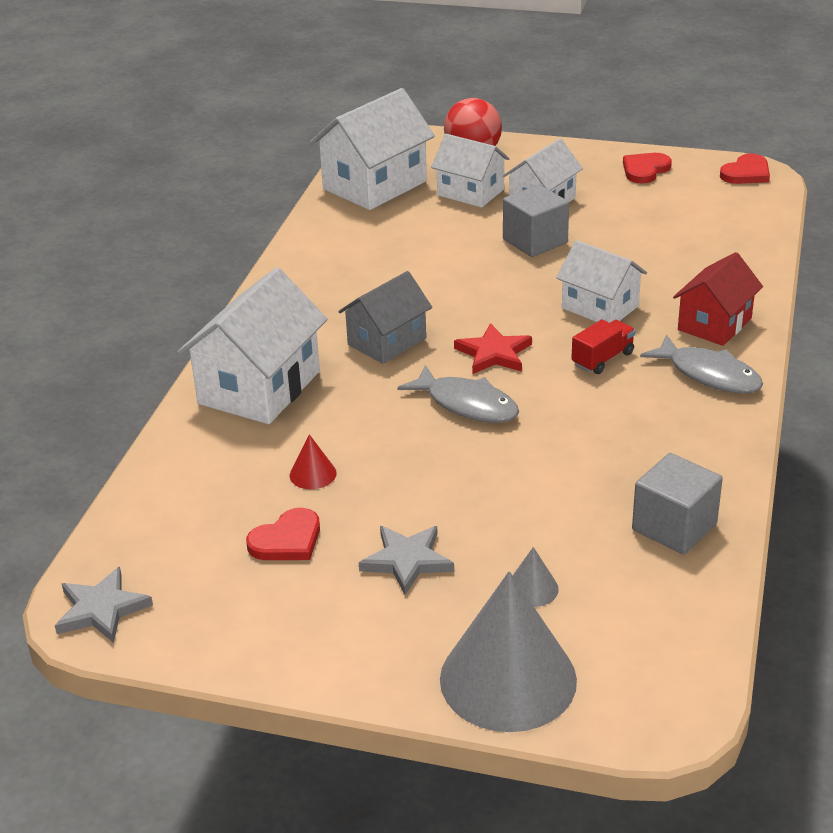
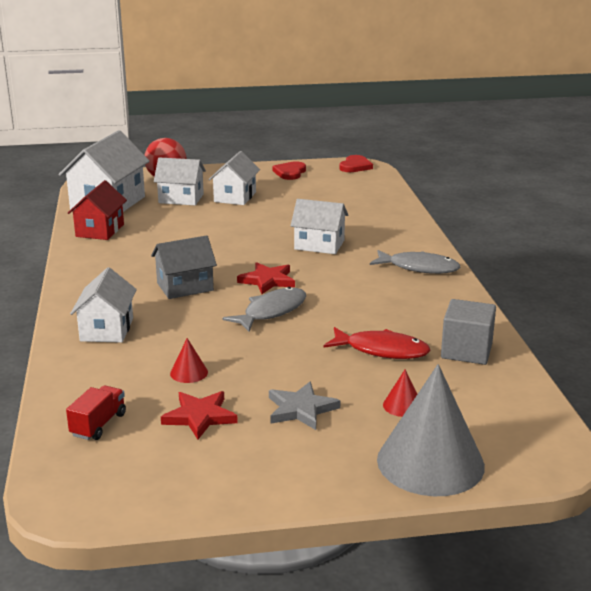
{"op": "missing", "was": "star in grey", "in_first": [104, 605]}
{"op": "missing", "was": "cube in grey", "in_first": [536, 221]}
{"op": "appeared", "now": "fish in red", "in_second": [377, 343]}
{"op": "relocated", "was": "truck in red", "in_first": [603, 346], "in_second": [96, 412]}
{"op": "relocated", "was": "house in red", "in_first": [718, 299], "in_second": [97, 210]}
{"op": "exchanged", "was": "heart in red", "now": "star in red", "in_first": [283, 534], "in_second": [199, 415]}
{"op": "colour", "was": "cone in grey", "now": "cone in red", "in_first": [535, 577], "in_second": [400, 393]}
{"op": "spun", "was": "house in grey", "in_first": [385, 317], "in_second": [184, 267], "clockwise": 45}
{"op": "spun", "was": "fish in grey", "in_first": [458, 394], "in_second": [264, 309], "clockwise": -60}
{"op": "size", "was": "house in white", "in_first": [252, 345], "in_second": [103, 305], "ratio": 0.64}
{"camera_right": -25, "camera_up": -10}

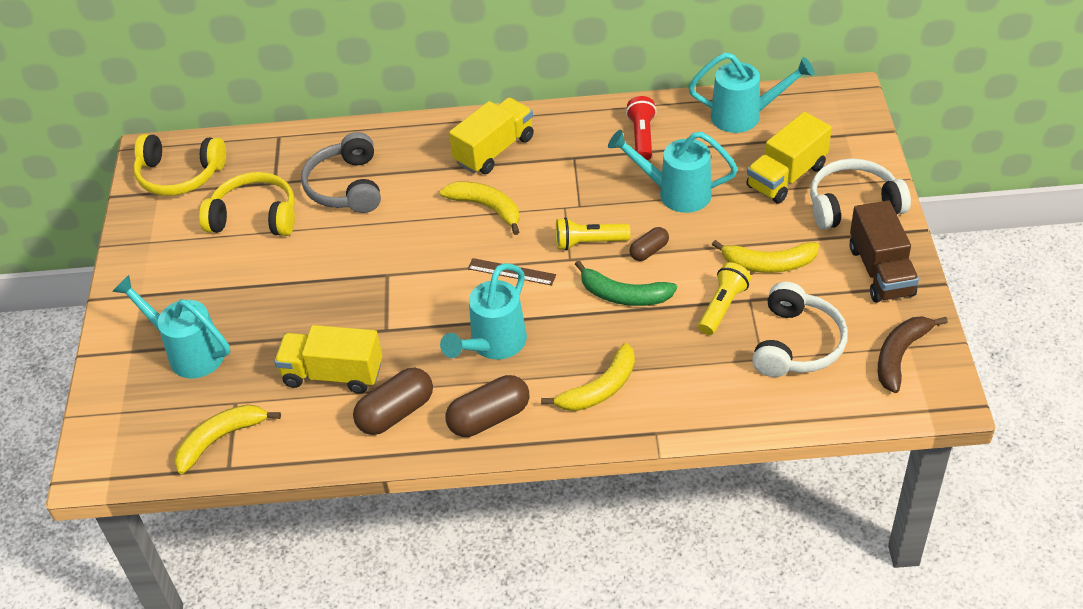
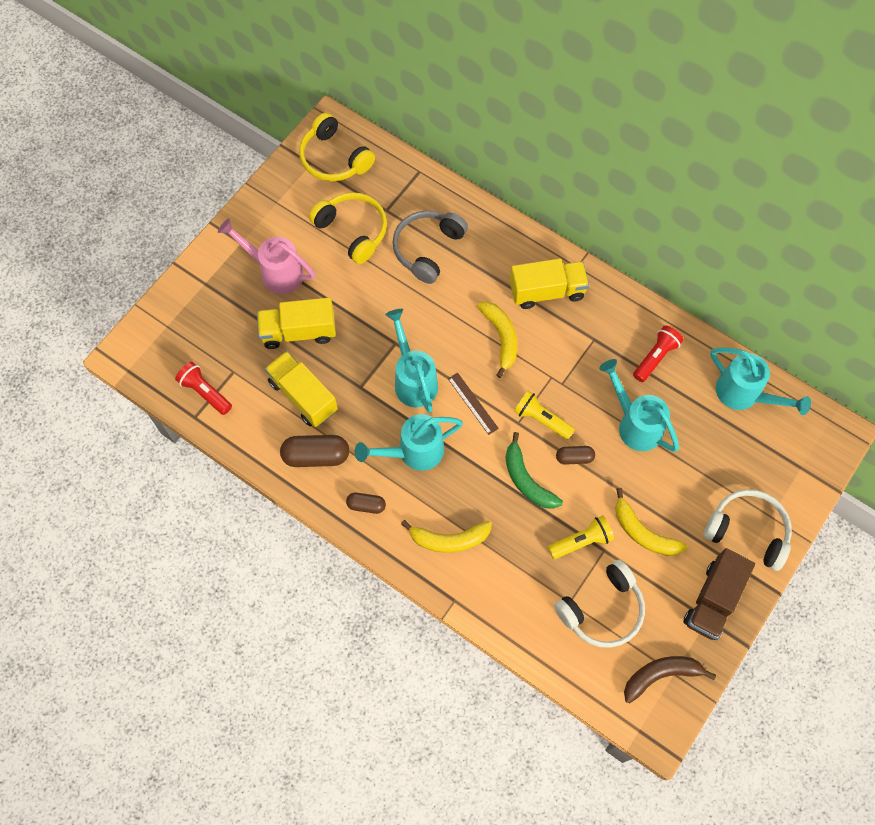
{"op": "appeared", "now": "watering can in pink", "in_second": [266, 256]}
{"op": "relocated", "was": "watering can in turquoise", "in_first": [171, 327], "in_second": [411, 361]}
{"op": "relocated", "was": "truck in yellow", "in_first": [789, 158], "in_second": [296, 323]}
{"op": "exchanged", "was": "banana in yellow", "now": "flashlight in red", "in_first": [227, 439], "in_second": [203, 388]}
{"op": "size", "was": "capsule in brown", "in_first": [487, 406], "in_second": [366, 503], "ratio": 0.57}
{"camera_right": 35, "camera_up": 20}

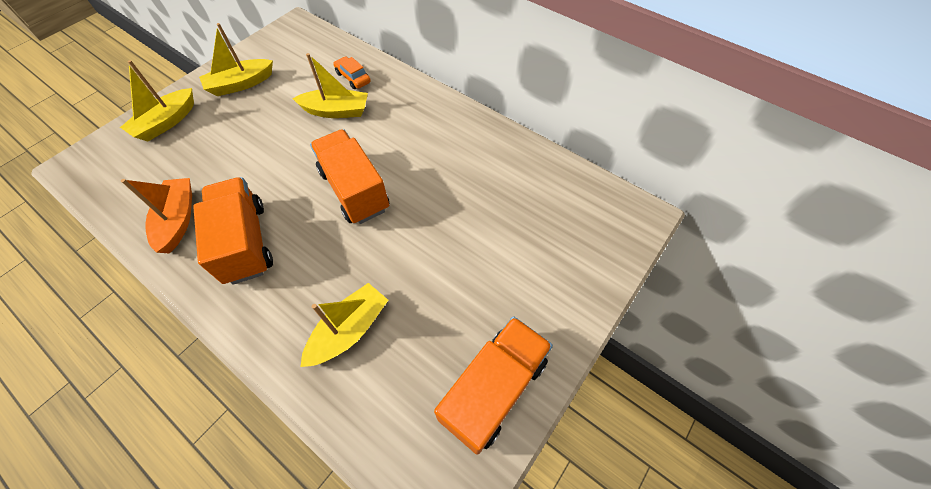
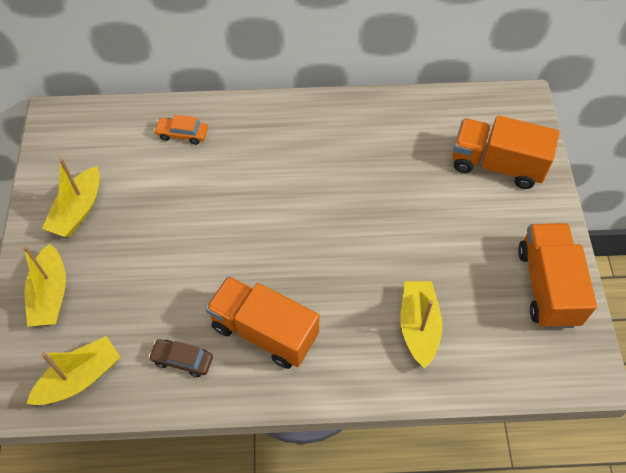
{"op": "relocated", "was": "boat in yellow", "in_first": [330, 85], "in_second": [73, 370]}
{"op": "relocated", "was": "truck in orange", "in_first": [349, 176], "in_second": [505, 152]}
{"op": "exchanged", "was": "boat in orange", "now": "car in brown", "in_first": [156, 215], "in_second": [181, 358]}
{"camera_right": -40, "camera_up": 0}

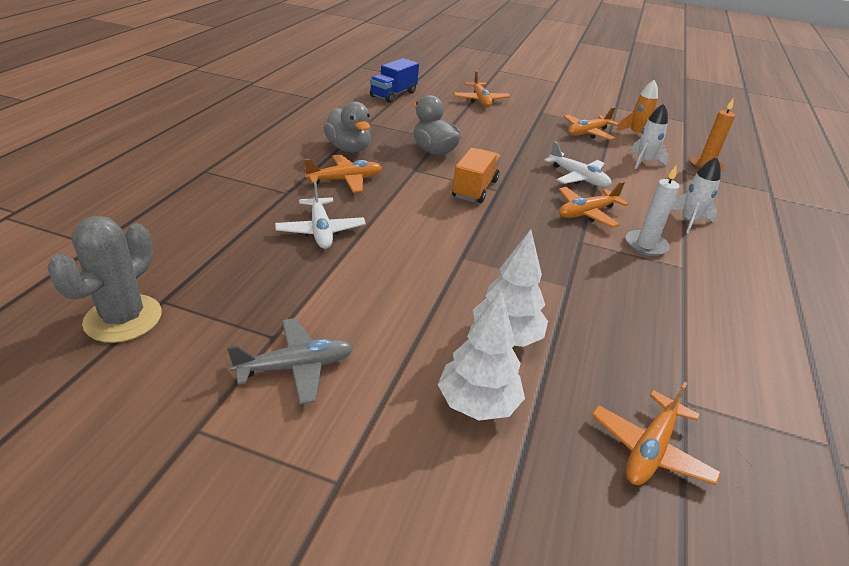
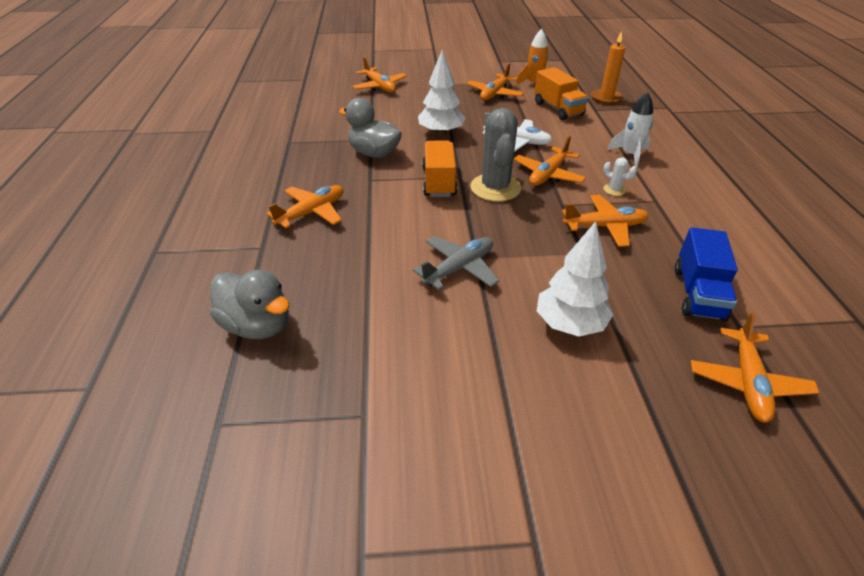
{"op": "missing", "was": "plane in white", "in_first": [320, 215]}
{"op": "appeared", "now": "plane in orange", "in_second": [605, 221]}
{"op": "relocated", "was": "cactus in grey", "in_first": [104, 279], "in_second": [495, 155]}
{"op": "relocated", "was": "plane in grey", "in_first": [290, 361], "in_second": [456, 263]}
{"op": "relocated", "was": "duck in grey", "in_first": [347, 127], "in_second": [250, 304]}
{"op": "relocated", "was": "truck in blue", "in_first": [394, 80], "in_second": [706, 274]}
{"op": "relocated", "was": "tree in white", "in_first": [481, 355], "in_second": [441, 92]}
{"op": "exchanged", "was": "candle in white", "now": "cactus in white", "in_first": [653, 211], "in_second": [620, 176]}
{"op": "exchanged", "was": "rocket in white", "now": "truck in orange", "in_first": [649, 136], "in_second": [561, 93]}
{"camera_right": -20, "camera_up": 5}

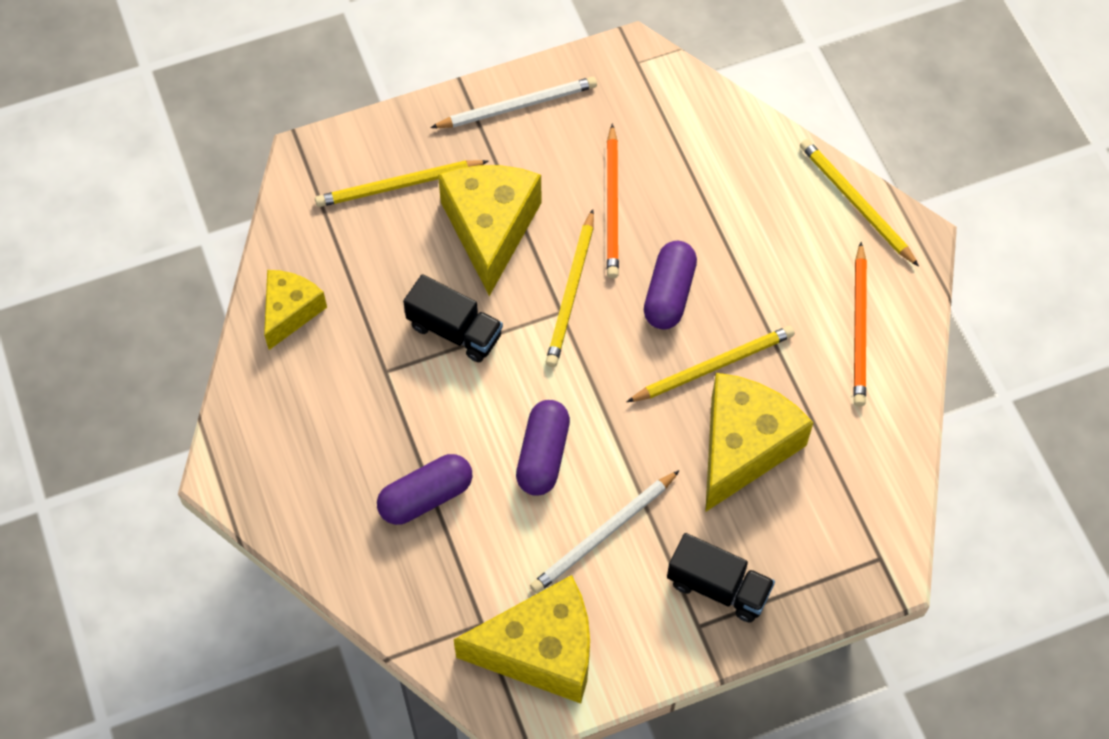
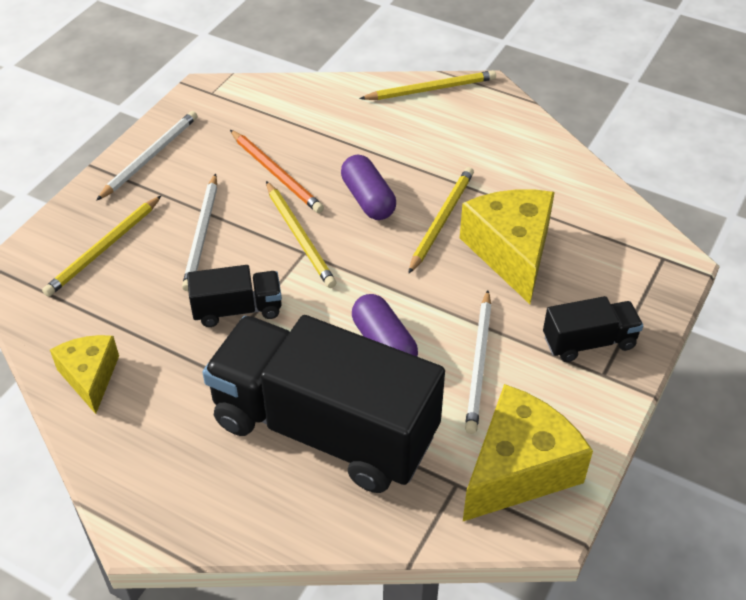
{"op": "missing", "was": "pencil in orange", "in_first": [860, 324]}
{"op": "exchanged", "was": "capsule in purple", "now": "truck in black", "in_first": [424, 489], "in_second": [323, 404]}
{"op": "exchanged", "was": "cheese in yellow", "now": "pencil in white", "in_first": [490, 230], "in_second": [199, 232]}
{"op": "spun", "was": "pencil in yellow", "in_first": [859, 203], "in_second": [427, 85], "clockwise": 150}
{"camera_right": -40, "camera_up": -15}

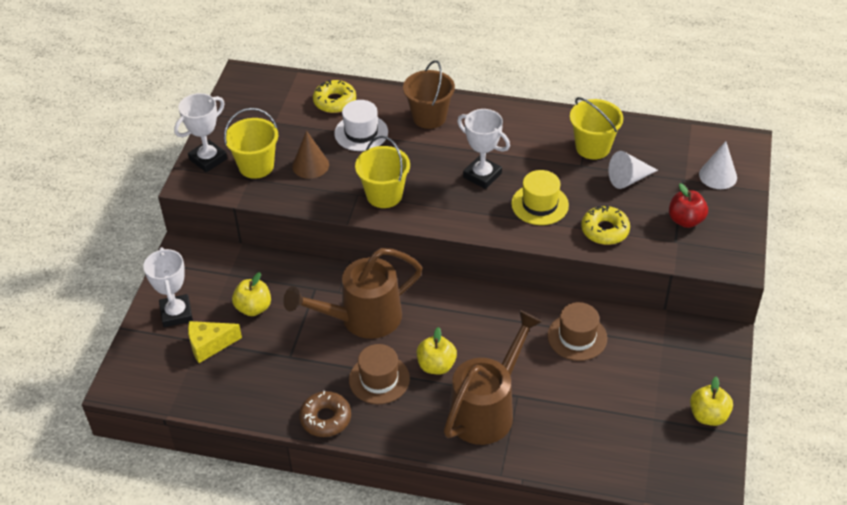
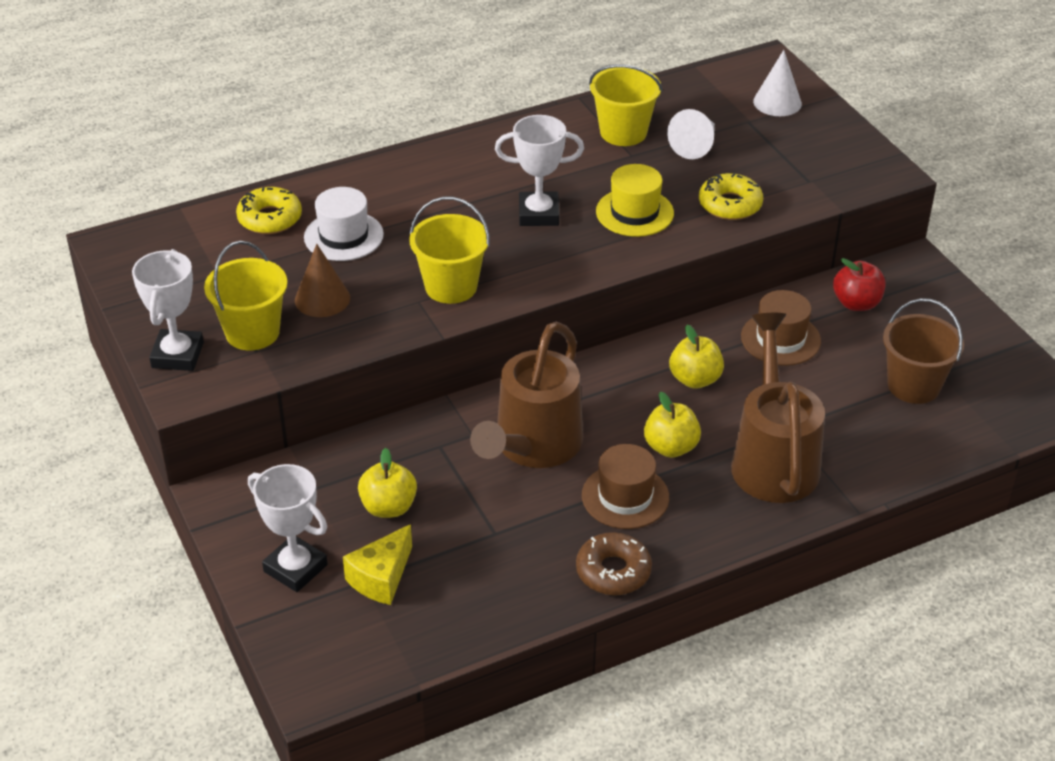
{"op": "relocated", "was": "bucket in brown", "in_first": [429, 94], "in_second": [923, 351]}
{"op": "relocated", "was": "apple in red", "in_first": [688, 205], "in_second": [859, 284]}
{"op": "relocated", "was": "apple in yellow", "in_first": [711, 401], "in_second": [696, 357]}
{"camera_right": -40, "camera_up": -5}

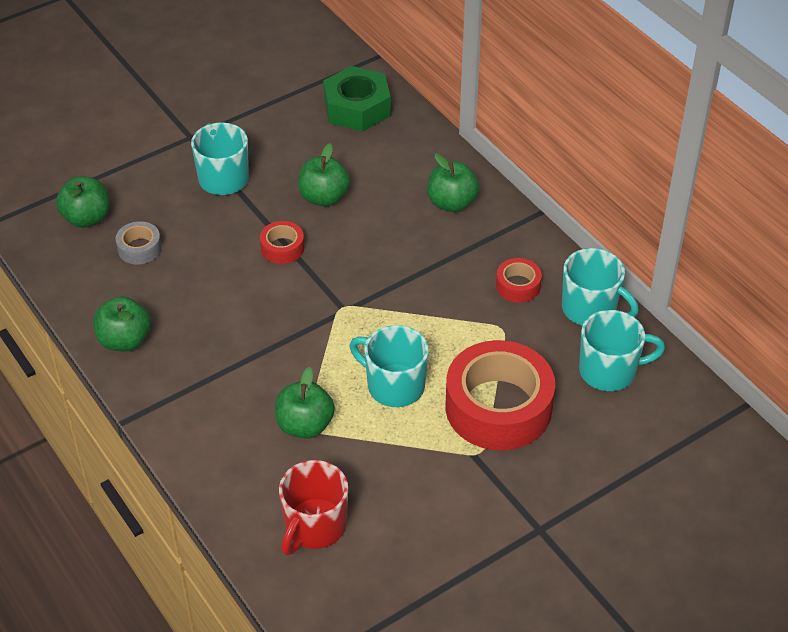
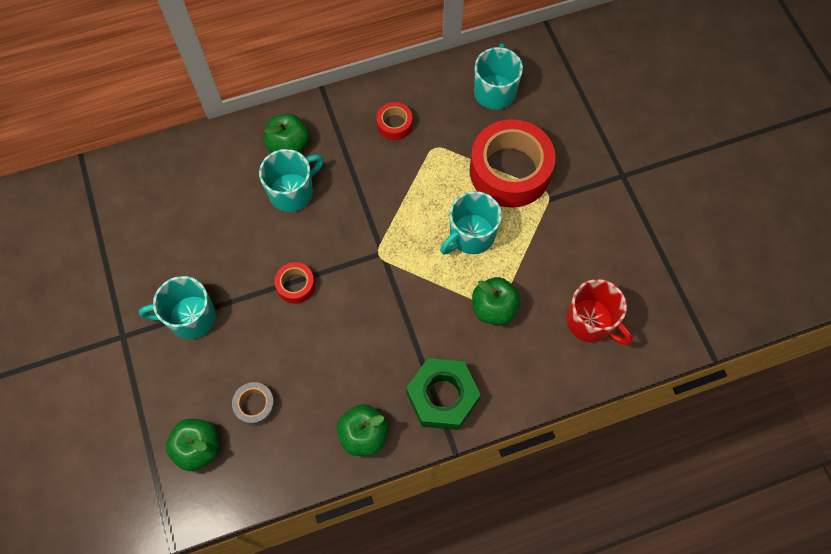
{"op": "missing", "was": "apple in green", "in_first": [324, 175]}
{"op": "relocated", "was": "nut in green", "in_first": [357, 99], "in_second": [443, 394]}
{"op": "relocated", "was": "mug in turquoise", "in_first": [600, 287], "in_second": [291, 180]}
{"camera_right": -75, "camera_up": 20}

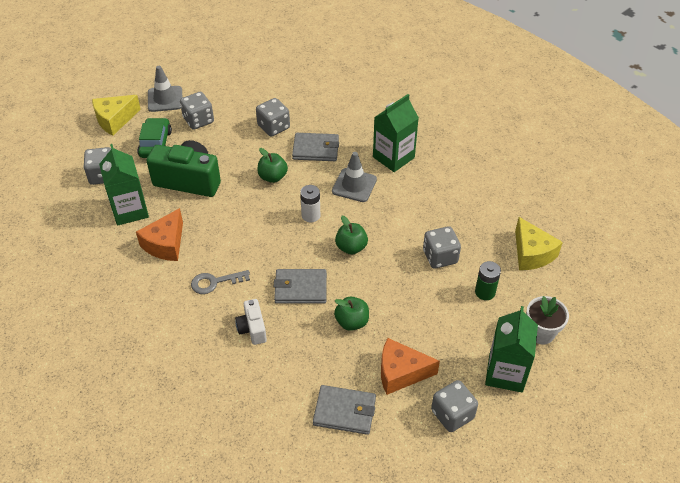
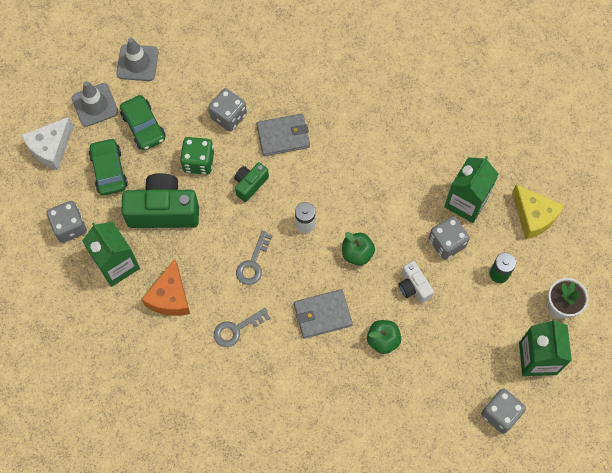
{"op": "missing", "was": "wallet in grey", "in_first": [344, 410]}
{"op": "missing", "was": "cheese in orange", "in_first": [410, 366]}
{"op": "appeared", "now": "dice in green", "in_second": [197, 156]}
{"op": "appeared", "now": "key in grey", "in_second": [254, 258]}
{"op": "relocated", "was": "camera in white", "in_first": [251, 322], "in_second": [416, 282]}
{"op": "relocated", "was": "traffic cone in grey", "in_first": [354, 177], "in_second": [137, 59]}
{"op": "relocated", "was": "carton in green", "in_first": [396, 133], "in_second": [471, 189]}
{"op": "exchanged", "was": "dice in grey", "now": "car in green", "in_first": [197, 111], "in_second": [143, 122]}
{"op": "exchanged", "was": "apple in green", "now": "camera in green", "in_first": [272, 165], "in_second": [251, 182]}
{"op": "colour", "was": "cheese in yellow", "now": "cheese in white", "in_first": [116, 115], "in_second": [47, 143]}
{"camera_right": -15, "camera_up": 20}

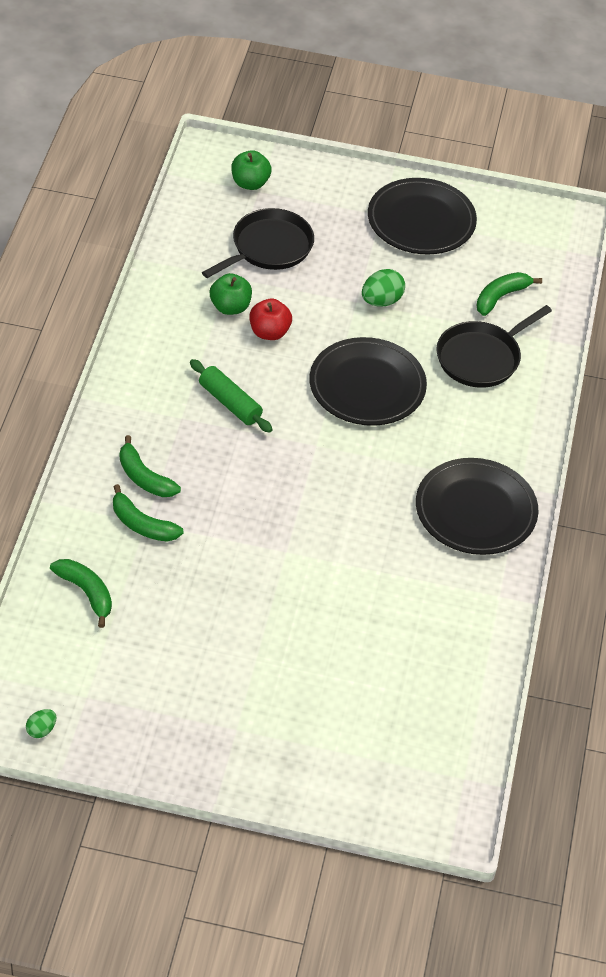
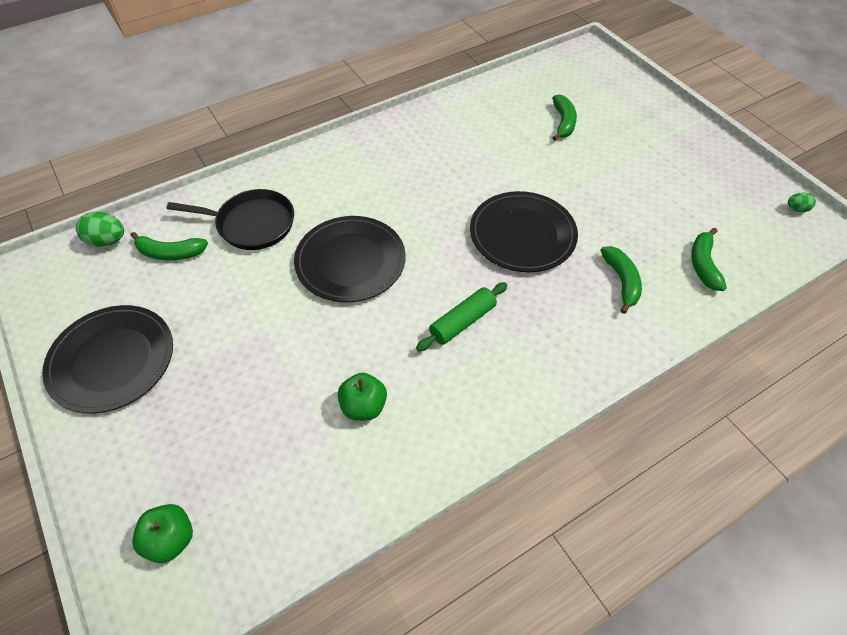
{"op": "missing", "was": "pan in black", "in_first": [258, 243]}
{"op": "missing", "was": "apple in red", "in_first": [270, 319]}
{"op": "relocated", "was": "banana in green", "in_first": [150, 466], "in_second": [564, 117]}
{"op": "relocated", "was": "egg in green", "in_first": [383, 288], "in_second": [100, 229]}
{"op": "relocated", "was": "plate in black", "in_first": [477, 506], "in_second": [524, 231]}
{"op": "spun", "was": "rolling pin in green", "in_first": [231, 396], "in_second": [462, 316], "clockwise": 45}
{"camera_right": -130, "camera_up": 5}

